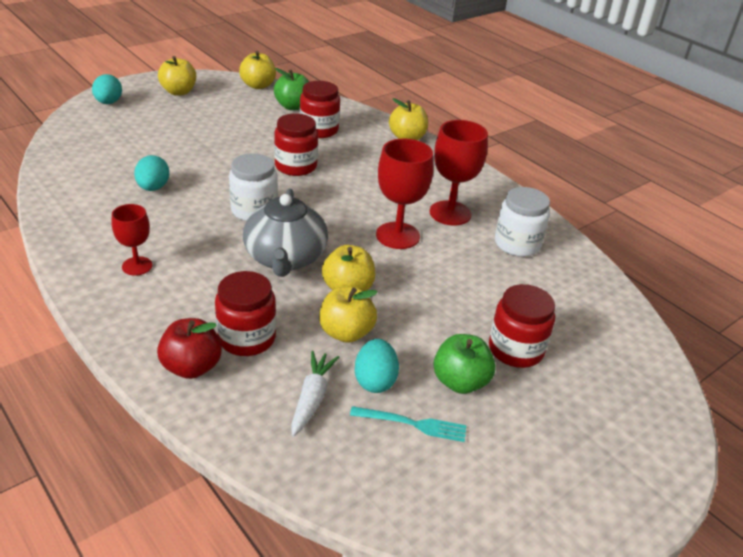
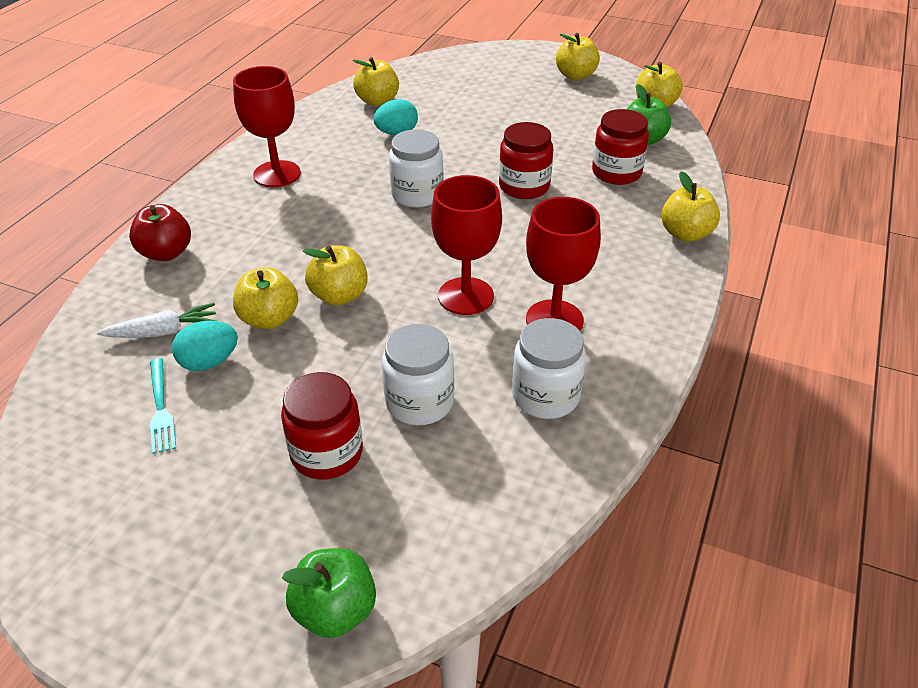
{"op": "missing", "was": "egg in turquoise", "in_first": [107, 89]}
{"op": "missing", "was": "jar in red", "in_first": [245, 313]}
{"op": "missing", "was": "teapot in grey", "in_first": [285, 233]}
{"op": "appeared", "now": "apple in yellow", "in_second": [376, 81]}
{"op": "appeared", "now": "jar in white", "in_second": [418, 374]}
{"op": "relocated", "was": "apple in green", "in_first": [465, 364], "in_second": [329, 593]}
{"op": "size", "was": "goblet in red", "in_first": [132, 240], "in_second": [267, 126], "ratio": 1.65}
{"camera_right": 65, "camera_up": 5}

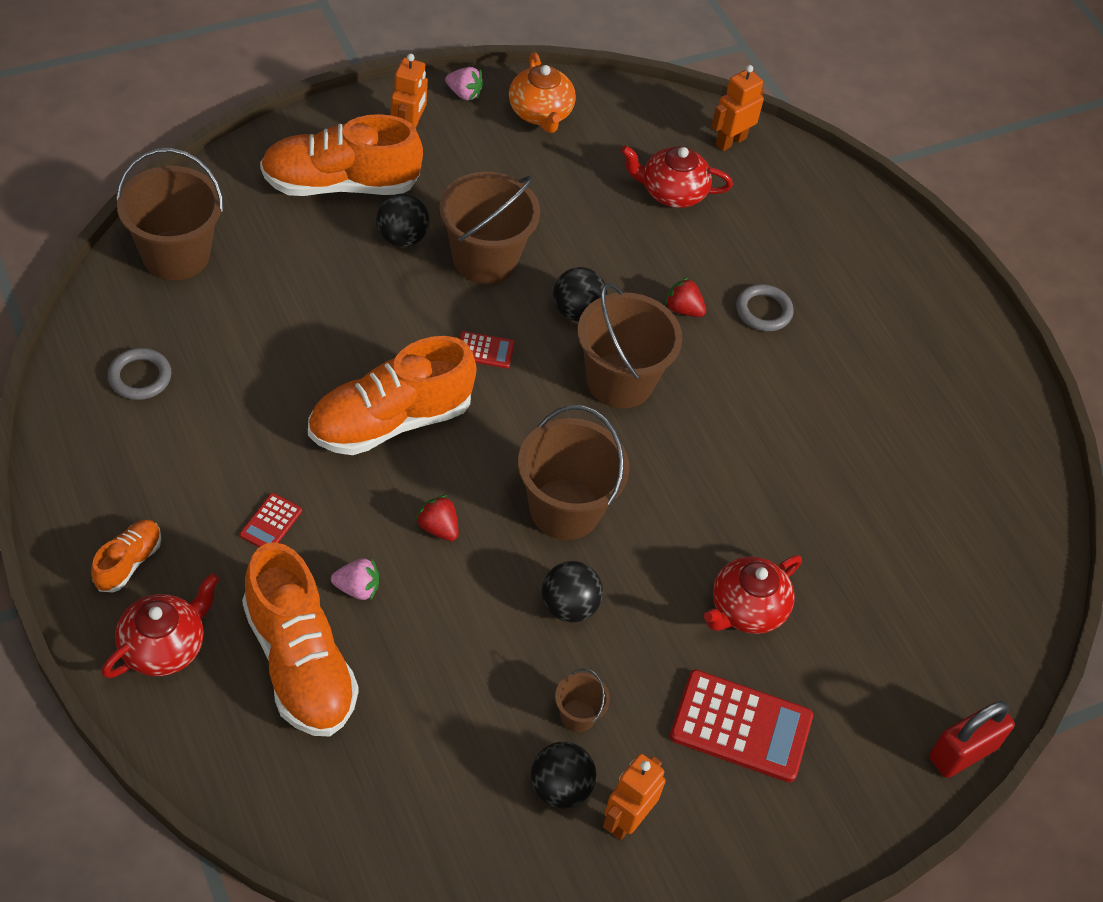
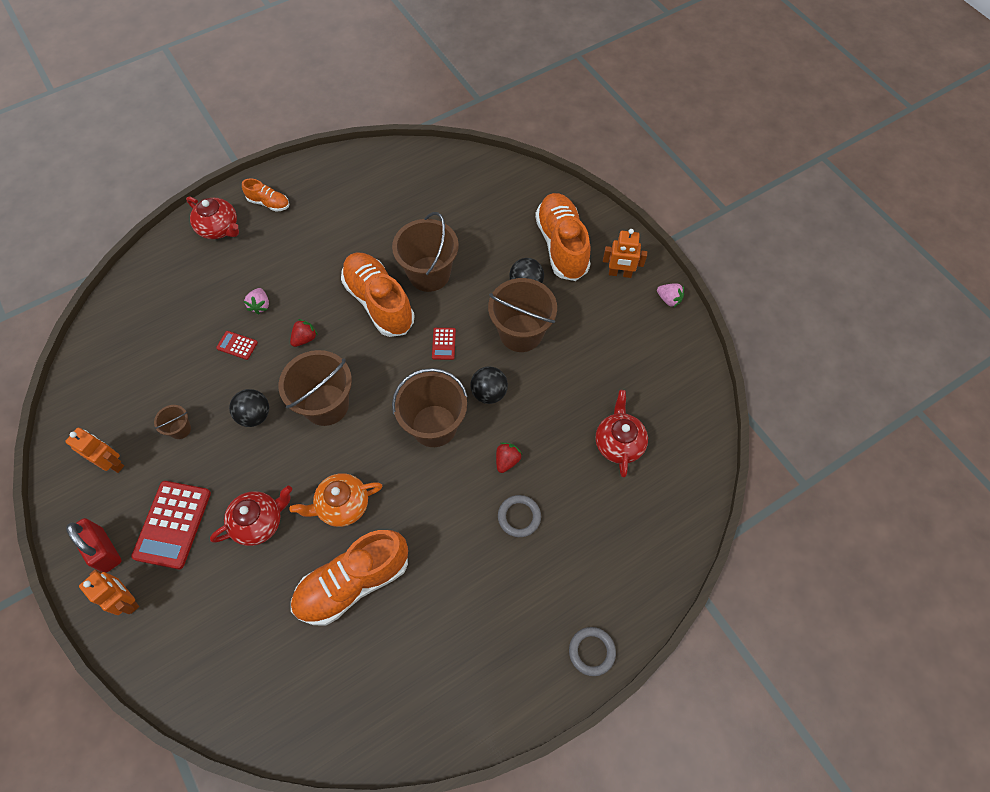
{"op": "missing", "was": "ball in black", "in_first": [563, 775]}
{"op": "relocated", "was": "ring in grey", "in_first": [140, 374], "in_second": [592, 651]}
{"op": "relocated", "was": "bucket in brown", "in_first": [170, 214], "in_second": [425, 252]}
{"op": "relocated", "was": "calculator in red", "in_first": [271, 520], "in_second": [237, 345]}
{"op": "relocated", "was": "shoe in orange", "in_first": [300, 639], "in_second": [349, 577]}
{"op": "relocated", "was": "teapot in orange", "in_first": [542, 92], "in_second": [335, 500]}
{"op": "relocated", "was": "robot in orange", "in_first": [737, 108], "in_second": [109, 592]}
{"op": "relocated", "was": "padlock in red", "in_first": [972, 739], "in_second": [94, 545]}
{"op": "spun", "was": "strawberry in pink", "in_first": [464, 84], "in_second": [670, 295], "clockwise": -75}
{"op": "spun", "was": "teapot in red", "in_first": [753, 594], "in_second": [251, 516], "clockwise": 105}
{"camera_right": 90, "camera_up": 10}

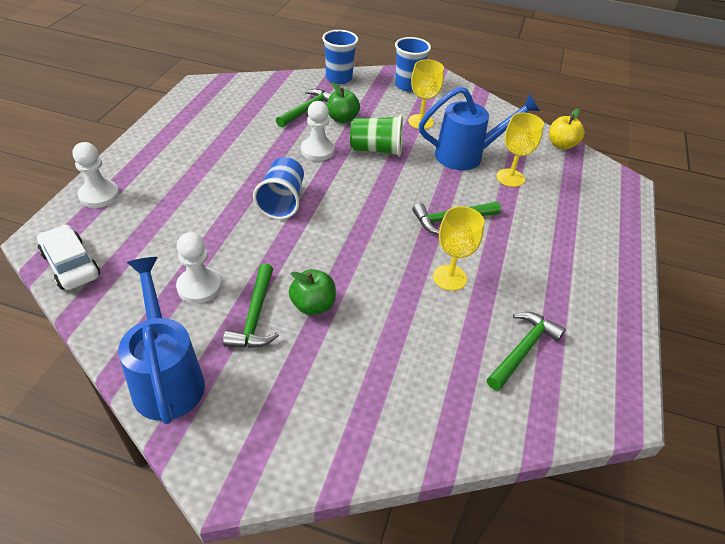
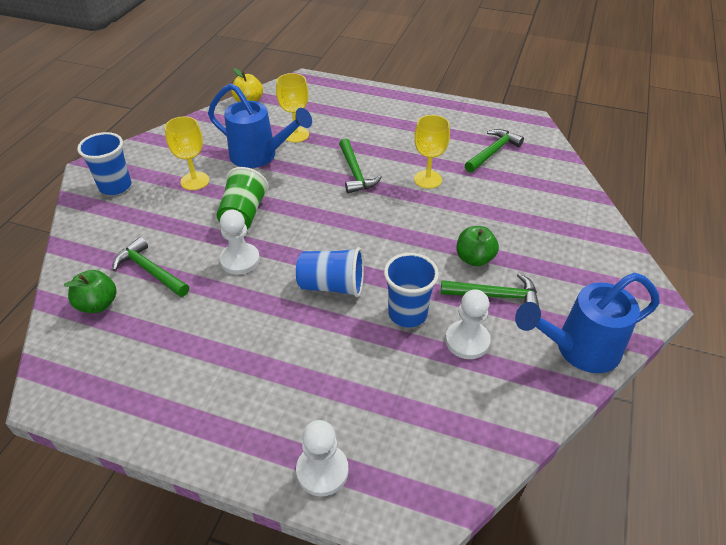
{"op": "missing", "was": "car in white", "in_first": [68, 257]}
{"op": "relocated", "was": "cup in blue", "in_first": [340, 57], "in_second": [411, 290]}
{"op": "relocated", "was": "apple in green", "in_first": [343, 102], "in_second": [90, 291]}
{"op": "spun", "was": "watering can in blue", "in_first": [479, 128], "in_second": [260, 125], "clockwise": 120}
{"op": "spun", "was": "hammer in green", "in_first": [526, 351], "in_second": [494, 151], "clockwise": 90}
{"camera_right": -85, "camera_up": 0}

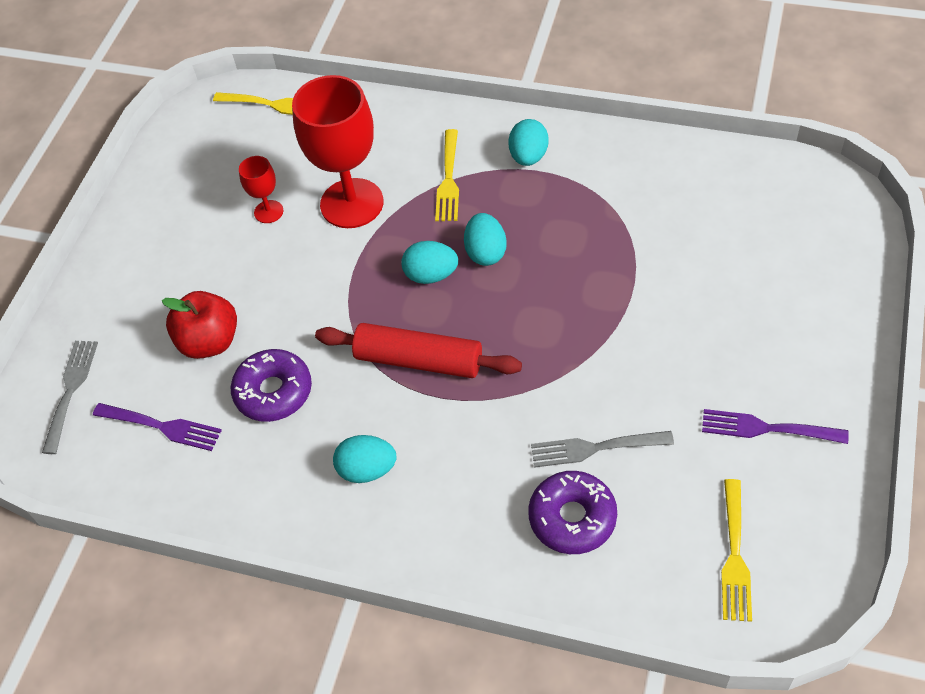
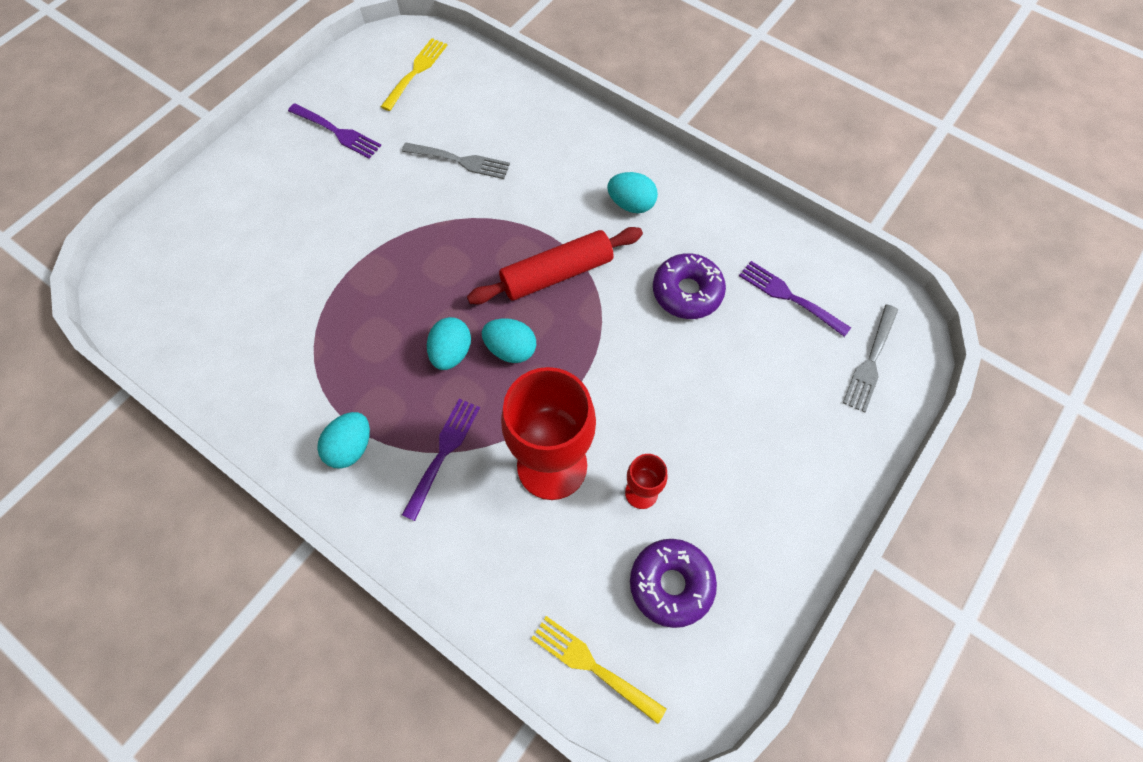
{"op": "missing", "was": "apple in red", "in_first": [199, 325]}
{"op": "relocated", "was": "donut in purple", "in_first": [572, 512], "in_second": [673, 583]}
{"op": "colour", "was": "fork in yellow", "now": "fork in purple", "in_first": [447, 175], "in_second": [441, 460]}
{"op": "spun", "was": "rolling pin in red", "in_first": [418, 350], "in_second": [555, 265], "clockwise": -60}
{"camera_right": -165, "camera_up": 10}

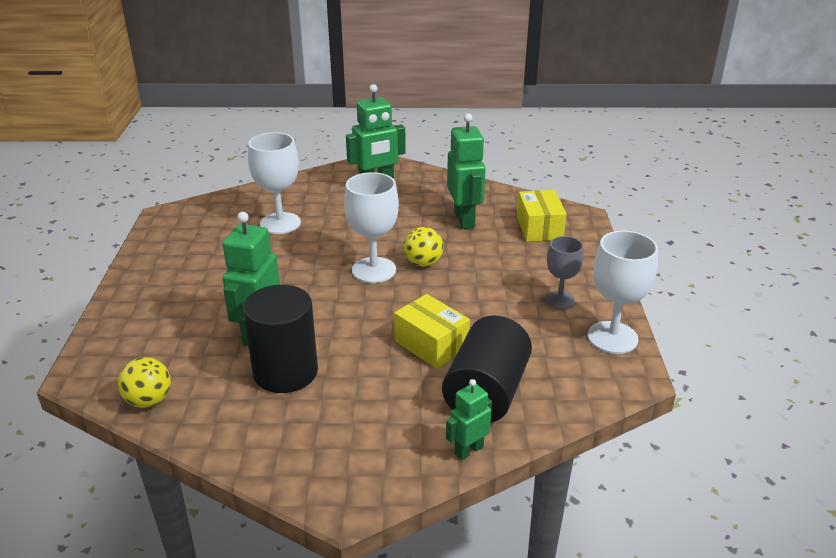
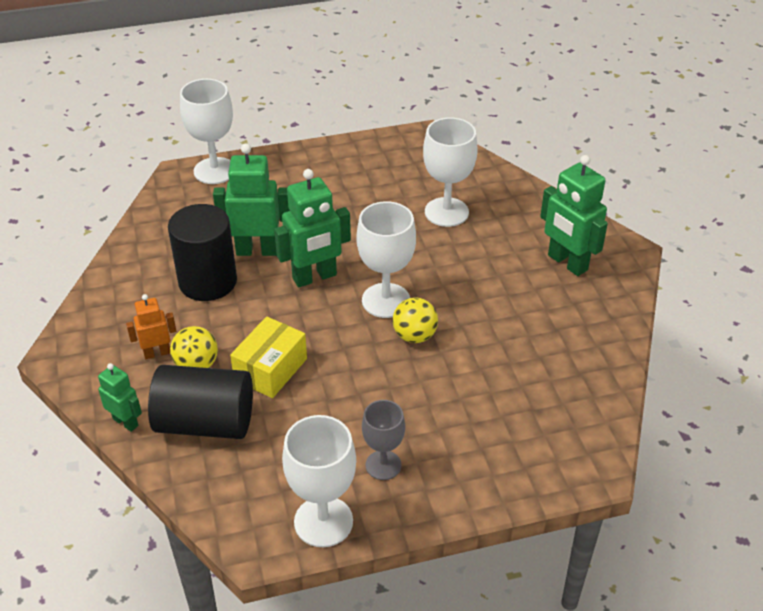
{"op": "missing", "was": "box in yellow", "in_first": [542, 216]}
{"op": "appeared", "now": "robot in orange", "in_second": [151, 326]}
{"op": "appeared", "now": "goblet in white", "in_second": [206, 131]}
{"op": "relocated", "was": "ball in yellow", "in_first": [144, 382], "in_second": [194, 347]}
{"op": "relocated", "was": "robot in green", "in_first": [466, 171], "in_second": [312, 228]}
{"camera_right": 75, "camera_up": 10}

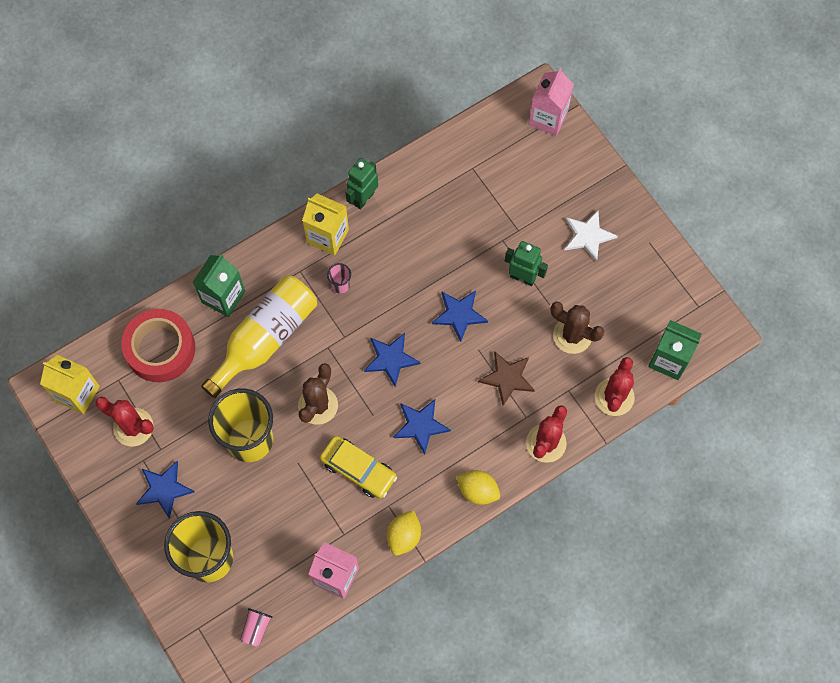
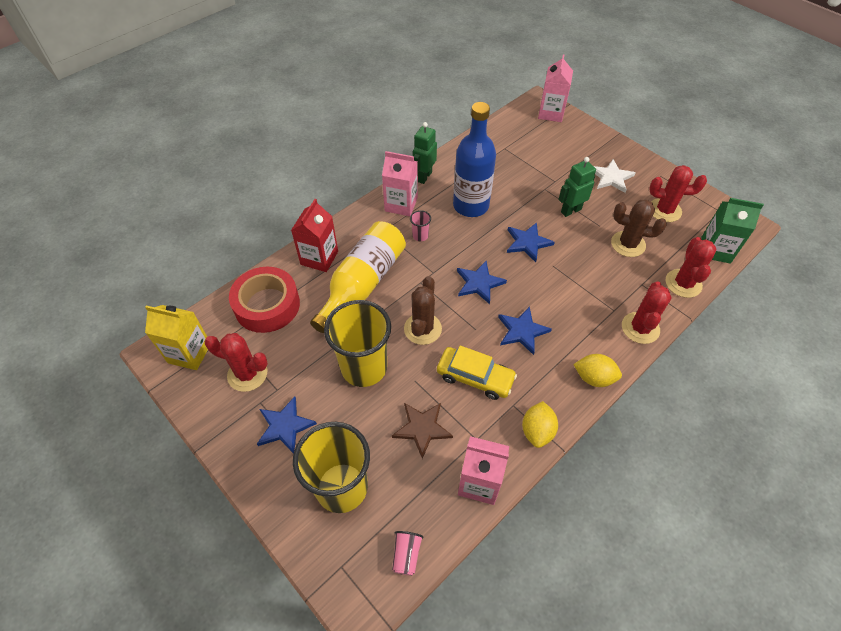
{"op": "appeared", "now": "bottle in blue", "in_second": [474, 159]}
{"op": "appeared", "now": "cactus in red", "in_second": [678, 193]}
{"op": "relocated", "was": "star in brown", "in_first": [506, 378], "in_second": [422, 431]}
{"op": "colour", "was": "carton in green", "now": "carton in red", "in_first": [219, 285], "in_second": [314, 235]}
{"op": "colour", "was": "carton in yellow", "now": "carton in pink", "in_first": [325, 225], "in_second": [400, 183]}
{"op": "spun", "was": "robot in green", "in_first": [526, 263], "in_second": [577, 187], "clockwise": -45}
{"camera_right": -10, "camera_up": -15}

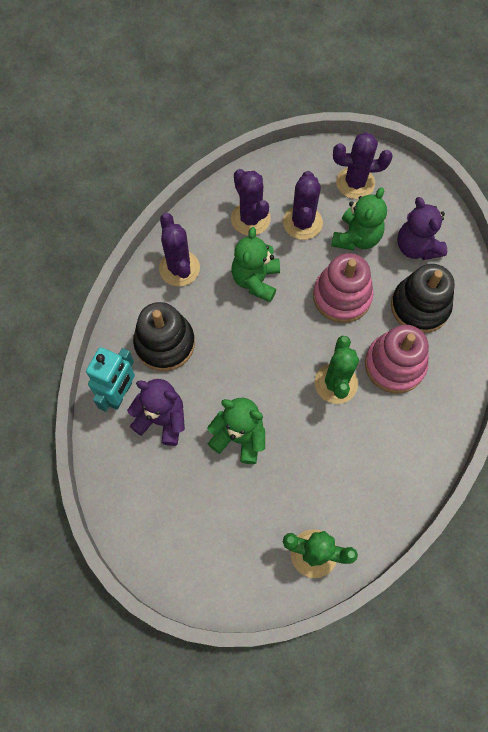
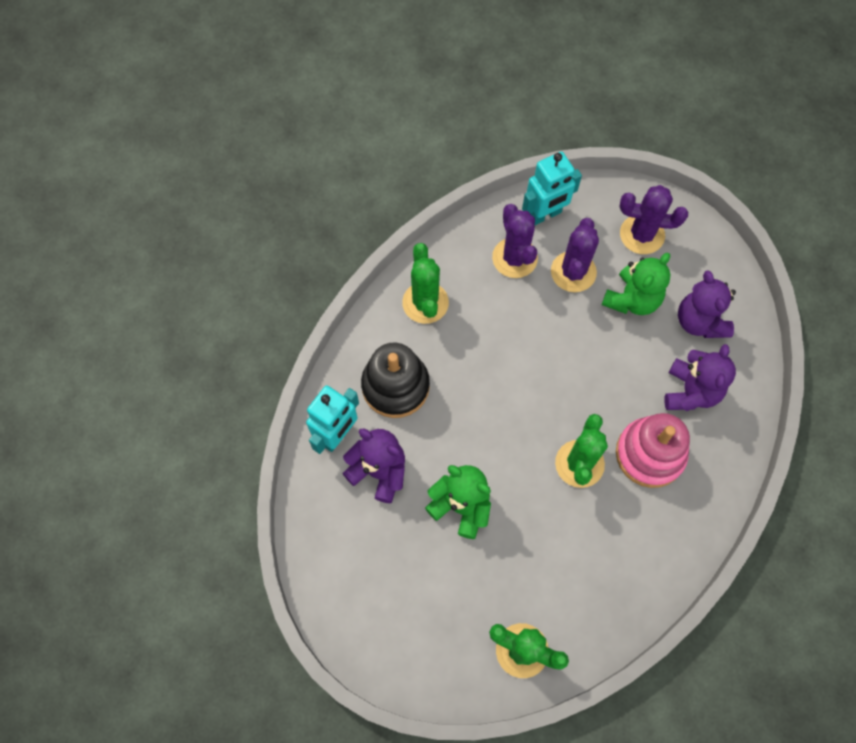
{"op": "missing", "was": "teddy bear in green", "in_first": [255, 264]}
{"op": "missing", "was": "stacking toy in pink", "in_first": [343, 288]}
{"op": "appeared", "now": "robot in turquoise", "in_second": [552, 189]}
{"op": "exchanged", "was": "stacking toy in black", "now": "teddy bear in purple", "in_first": [423, 298], "in_second": [700, 377]}
{"op": "colour", "was": "cactus in purple", "now": "cactus in green", "in_first": [179, 249], "in_second": [425, 283]}
{"camera_right": 10, "camera_up": 0}

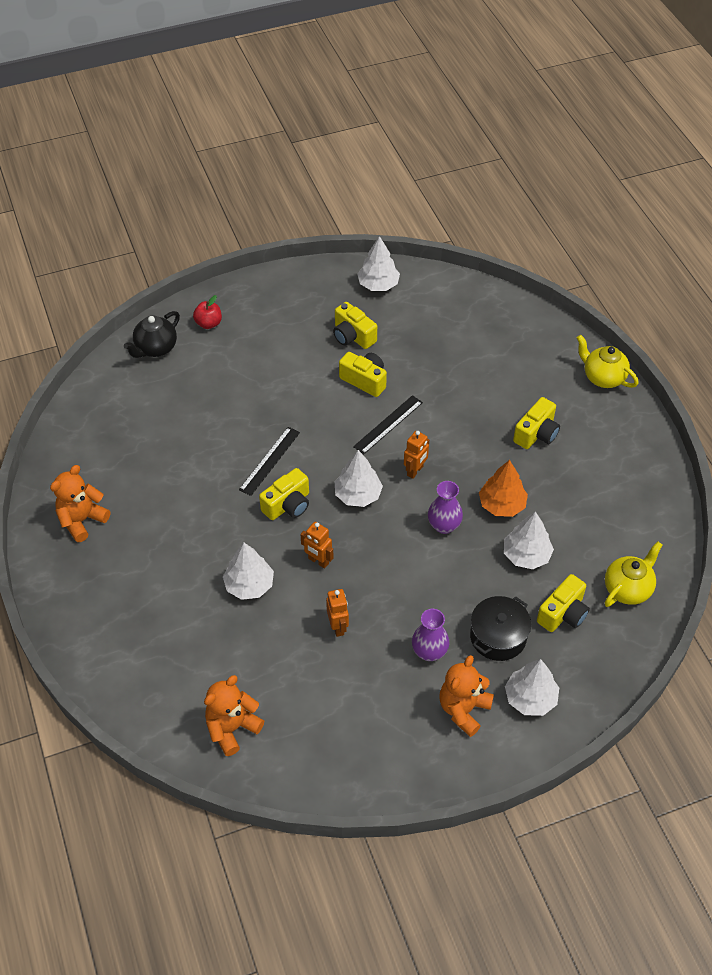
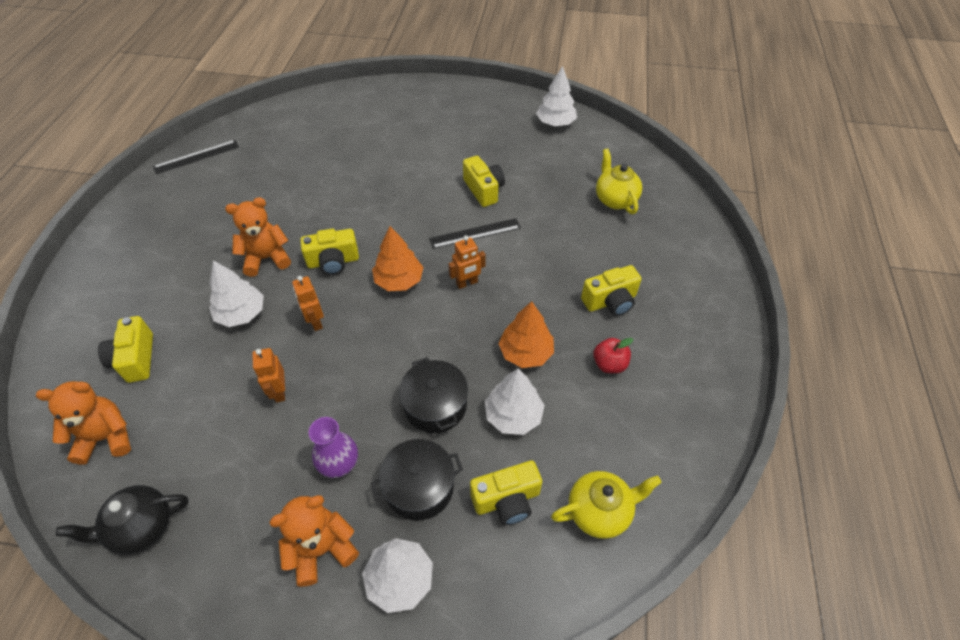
{"op": "missing", "was": "vase in purple", "in_first": [445, 507]}
{"op": "appeared", "now": "pot in black", "in_second": [433, 395]}
{"op": "relocated", "was": "teddy bear in orange", "in_first": [80, 503], "in_second": [258, 237]}
{"op": "relocated", "was": "teapot in black", "in_first": [152, 334], "in_second": [122, 519]}
{"op": "relocated", "was": "apple in red", "in_first": [207, 312], "in_second": [613, 355]}
{"op": "relocated", "was": "ruler in black", "in_first": [269, 461], "in_second": [196, 157]}
{"op": "relocated", "was": "camera in yellow", "in_first": [355, 325], "in_second": [125, 349]}
{"op": "relocated", "was": "teapot in yellow", "in_first": [608, 361], "in_second": [619, 181]}
{"op": "colour", "was": "tree in white", "now": "tree in orange", "in_first": [359, 478], "in_second": [397, 258]}
{"op": "spun", "was": "robot in orange", "in_first": [337, 613], "in_second": [268, 375], "clockwise": 150}
{"camera_right": 30, "camera_up": 0}

